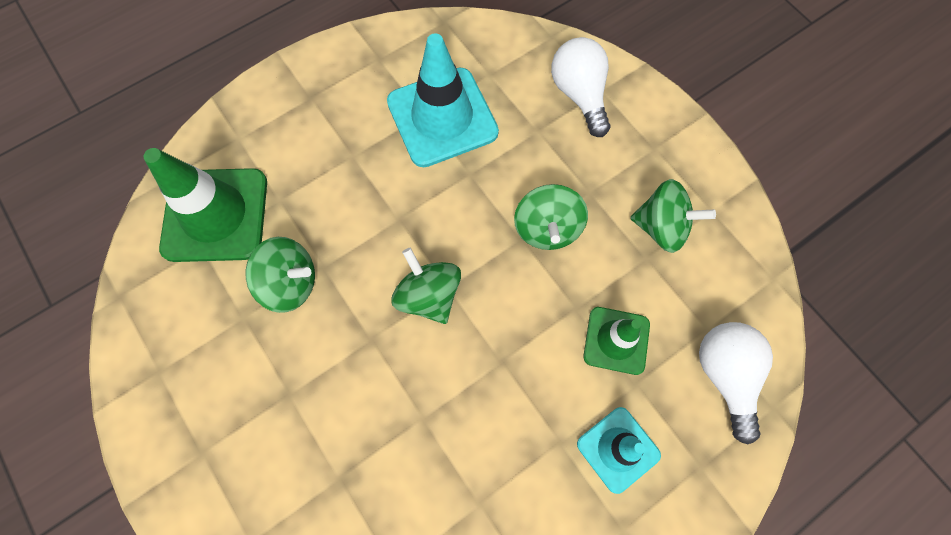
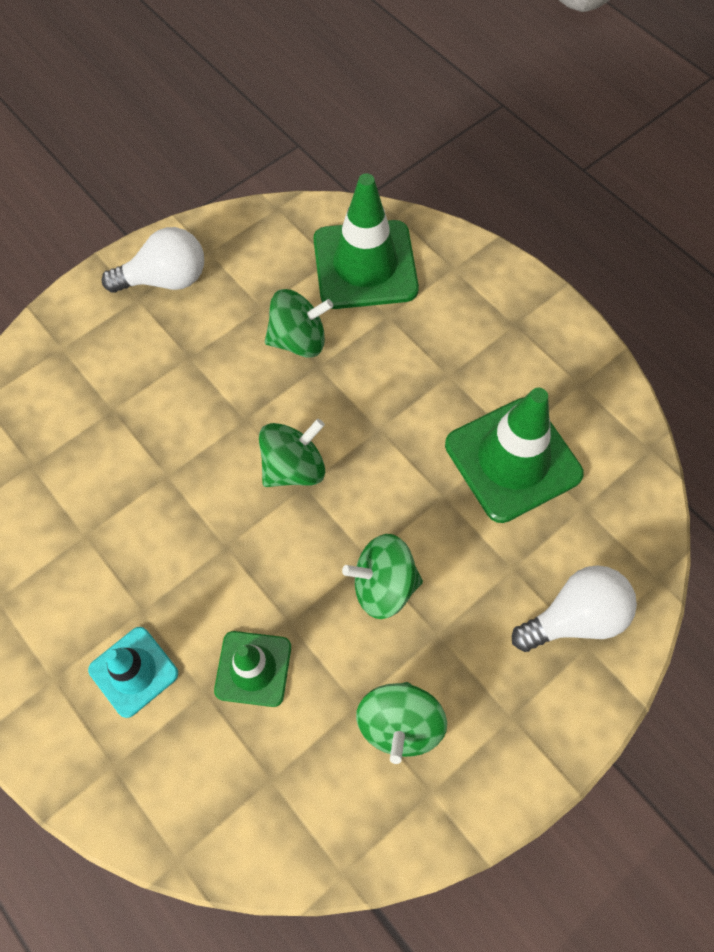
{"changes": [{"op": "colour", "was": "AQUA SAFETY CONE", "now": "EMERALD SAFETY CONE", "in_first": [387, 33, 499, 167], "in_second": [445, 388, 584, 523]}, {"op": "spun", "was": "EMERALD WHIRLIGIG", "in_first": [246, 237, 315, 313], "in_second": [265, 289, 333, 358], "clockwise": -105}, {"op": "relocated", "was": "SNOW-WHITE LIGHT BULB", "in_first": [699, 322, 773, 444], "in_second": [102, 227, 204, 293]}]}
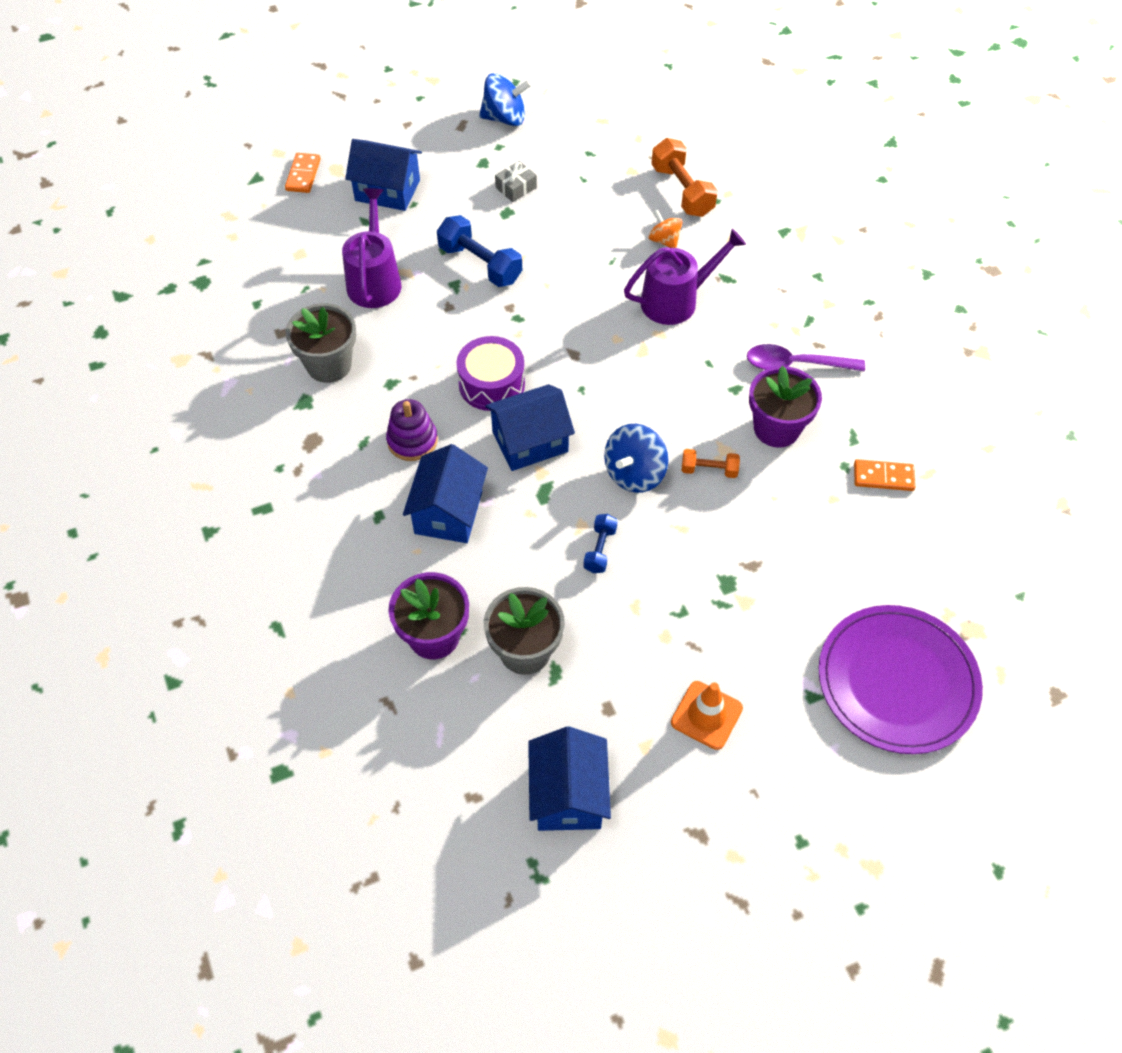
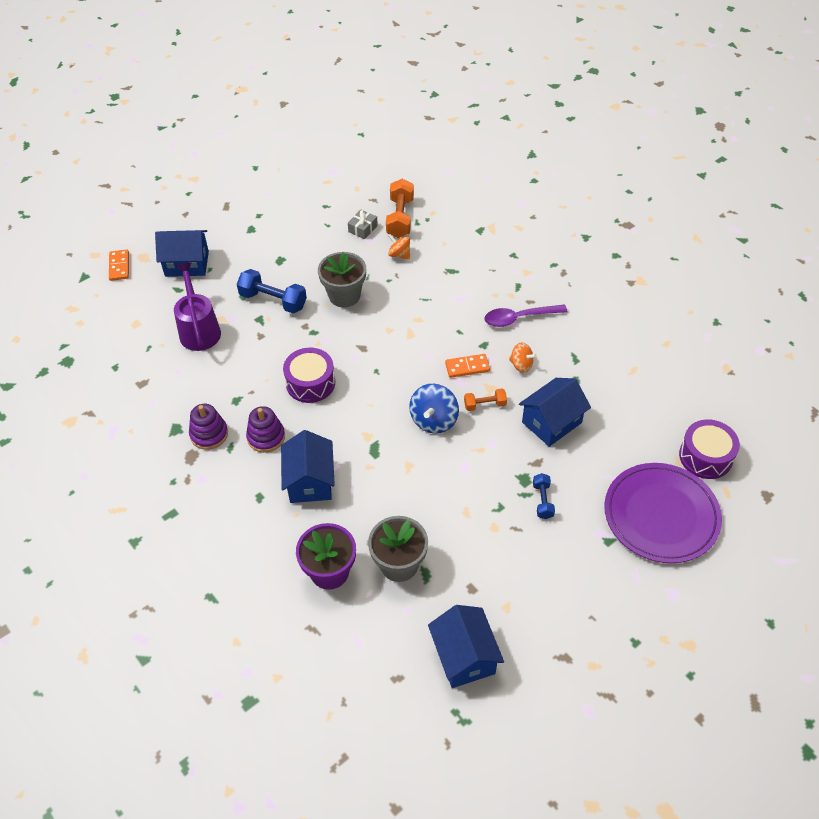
{"changes": [{"op": "missing", "was": "COBALT WHIRLIGIG", "in_first": [479, 73, 532, 126]}, {"op": "spun", "was": "BRIGHT ORANGE DUMBBELL", "in_first": [651, 138, 718, 217], "in_second": [386, 179, 414, 238], "clockwise": 45}, {"op": "relocated", "was": "GREY PRESENT", "in_first": [495, 161, 537, 202], "in_second": [348, 210, 378, 239]}, {"op": "missing", "was": "PURPLE WATERING POT", "in_first": [624, 229, 746, 325]}, {"op": "relocated", "was": "GREY FLOWER POT", "in_first": [285, 303, 356, 383], "in_second": [318, 252, 366, 308]}, {"op": "exchanged", "was": "PURPLE FLOWER POT", "now": "BRIGHT ORANGE WHIRLIGIG", "in_first": [749, 366, 822, 448], "in_second": [509, 342, 537, 373]}, {"op": "relocated", "was": "COBALT TOY HOUSE", "in_first": [485, 384, 575, 471], "in_second": [519, 378, 591, 447]}, {"op": "relocated", "was": "BRIGHT ORANGE DOMINO PIECE", "in_first": [854, 459, 916, 491], "in_second": [445, 354, 490, 378]}, {"op": "relocated", "was": "COBALT DUMBBELL", "in_first": [583, 514, 618, 573], "in_second": [533, 473, 555, 519]}, {"op": "missing", "was": "BRIGHT ORANGE SAFETY CONE", "in_first": [671, 681, 743, 750]}, {"op": "appeared", "now": "PURPLE RING STACKER", "in_second": [189, 404, 228, 450]}, {"op": "appeared", "now": "PURPLE TOY DRUM", "in_second": [679, 419, 740, 479]}]}
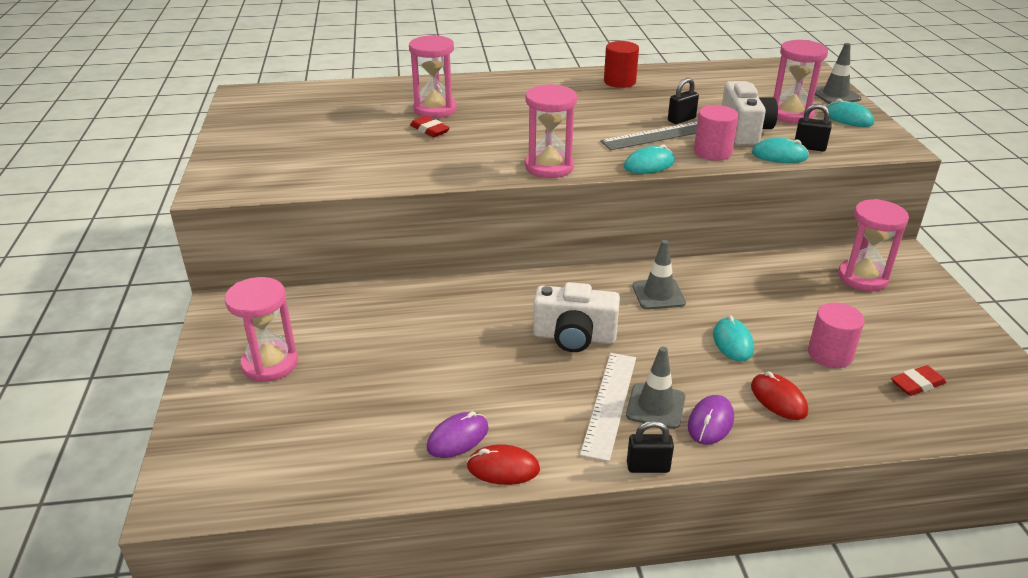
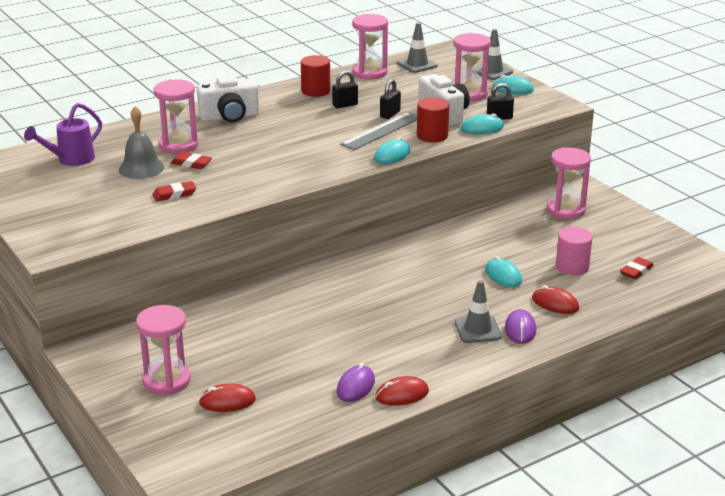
{"changes": [{"op": "relocated", "was": "ROSE-PINK SAND TIMER", "in_first": [525, 84, 577, 178], "in_second": [352, 14, 388, 80]}, {"op": "colour", "was": "ROSE-PINK CYLINDER SHAPE", "now": "SCARLET CYLINDER SHAPE", "in_first": [694, 105, 739, 161], "in_second": [417, 97, 449, 143]}, {"op": "relocated", "was": "GREY SAFETY CONE", "in_first": [633, 240, 686, 309], "in_second": [397, 22, 438, 73]}, {"op": "relocated", "was": "SNOW-WHITE PHOTO CAMERA", "in_first": [533, 282, 620, 352], "in_second": [197, 75, 259, 122]}, {"op": "missing", "was": "SNOW-WHITE STRAIGHTEDGE", "in_first": [580, 353, 636, 462]}, {"op": "relocated", "was": "JET-BLACK SMALL LOCK", "in_first": [627, 420, 674, 473], "in_second": [332, 71, 358, 108]}, {"op": "appeared", "now": "PURPLE WATERING POT", "in_second": [24, 103, 102, 166]}, {"op": "appeared", "now": "GREY BELL", "in_second": [119, 106, 164, 179]}, {"op": "appeared", "now": "SCARLET PENCIL ERASER", "in_second": [152, 181, 196, 201]}, {"op": "appeared", "now": "SCARLET PC MOUSE", "in_second": [199, 384, 256, 412]}]}
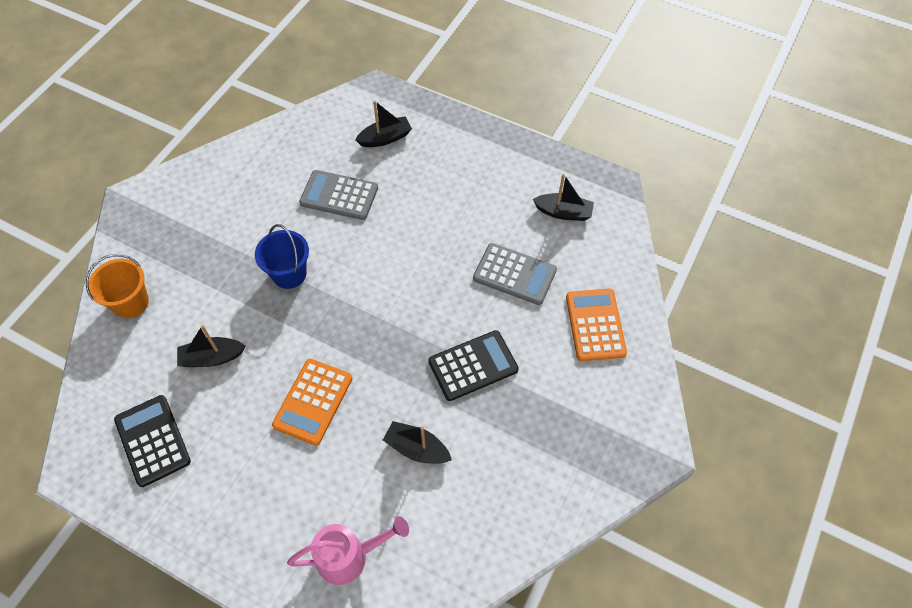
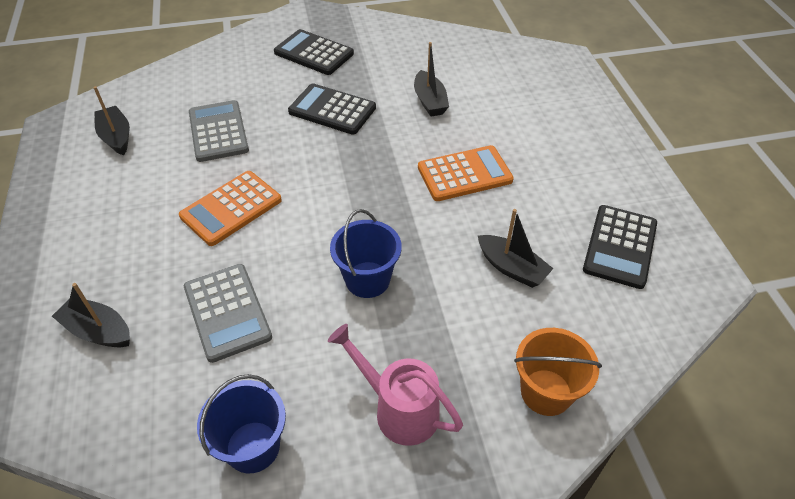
{"changes": [{"op": "relocated", "was": "BRIGHT ORANGE POCKET CALCULATOR", "in_first": [566, 289, 627, 361], "in_second": [179, 171, 282, 246]}, {"op": "relocated", "was": "ROSE-PINK WATERING POT", "in_first": [287, 516, 409, 585], "in_second": [328, 324, 463, 446]}, {"op": "appeared", "now": "JET-BLACK POCKET CALCULATOR", "in_second": [274, 29, 354, 75]}, {"op": "appeared", "now": "COBALT BUCKET", "in_second": [197, 374, 286, 473]}]}
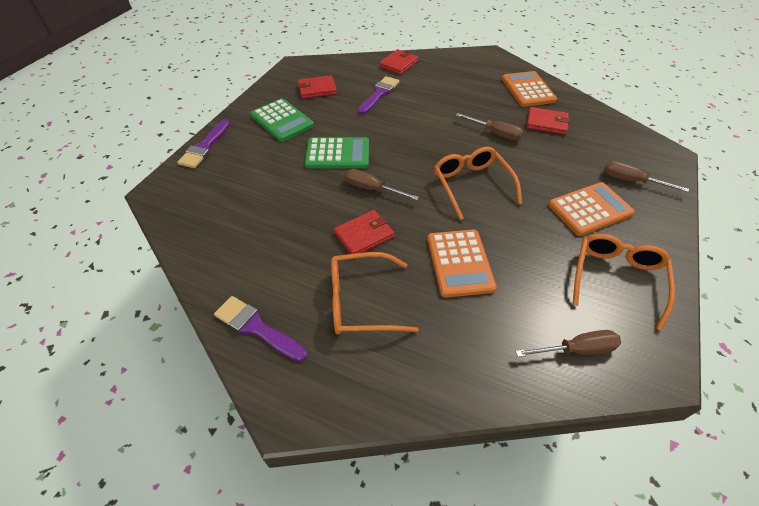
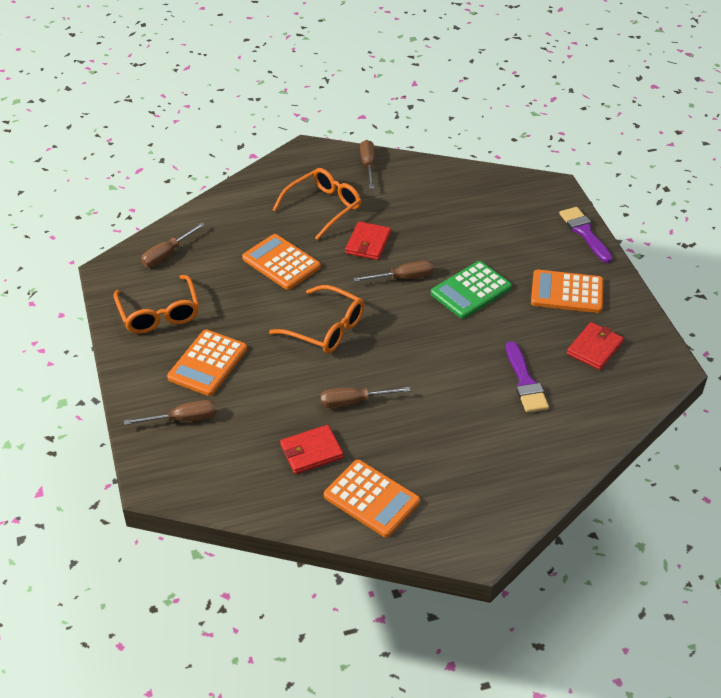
{"changes": [{"op": "missing", "was": "SCARLET CARD WALLET", "in_first": [379, 49, 418, 75]}, {"op": "colour", "was": "EMERALD POCKET CALCULATOR", "now": "BRIGHT ORANGE POCKET CALCULATOR", "in_first": [250, 98, 314, 142], "in_second": [531, 270, 604, 313]}, {"op": "exchanged", "was": "PURPLE BRUSH", "now": "RUSSET SCREWDRIVER", "in_first": [214, 296, 307, 362], "in_second": [360, 140, 375, 189]}]}
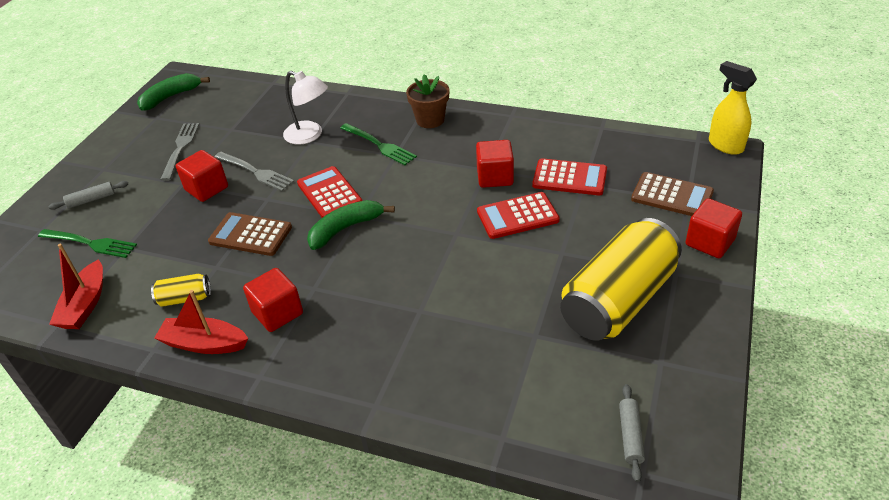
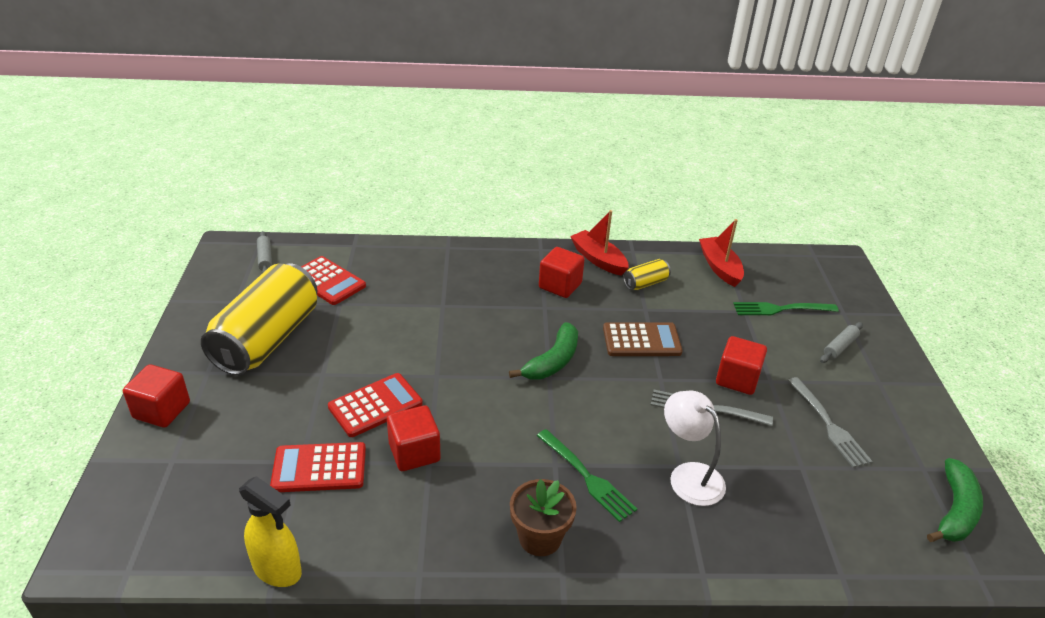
{"changes": [{"op": "relocated", "was": "YELLOW SPRAY BOTTLE", "in_first": [709, 61, 757, 155], "in_second": [239, 476, 302, 587]}, {"op": "spun", "was": "SNOW-WHITE DESK LAMP", "in_first": [283, 71, 328, 145], "in_second": [664, 391, 726, 506], "clockwise": 45}, {"op": "spun", "was": "EMERALD DINNER FORK", "in_first": [340, 123, 417, 165], "in_second": [537, 429, 637, 522], "clockwise": -150}, {"op": "relocated", "was": "SCARLET POCKET CALCULATOR", "in_first": [297, 166, 363, 218], "in_second": [301, 256, 366, 305]}, {"op": "missing", "was": "RUSSET POCKET CALCULATOR", "in_first": [631, 172, 714, 216]}, {"op": "spun", "was": "SCARLET TOY BOAT", "in_first": [154, 290, 248, 354], "in_second": [570, 210, 629, 276], "clockwise": -120}]}
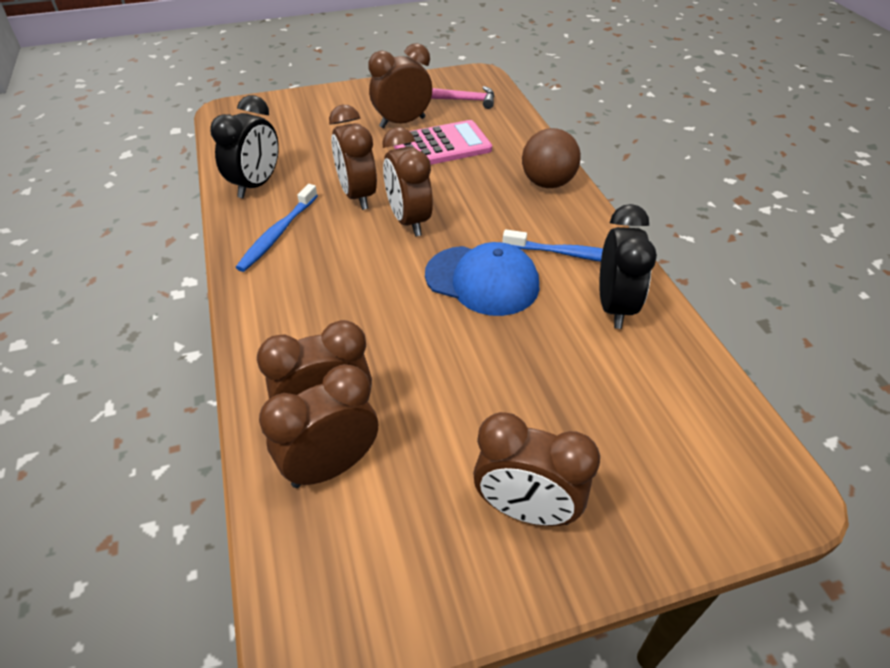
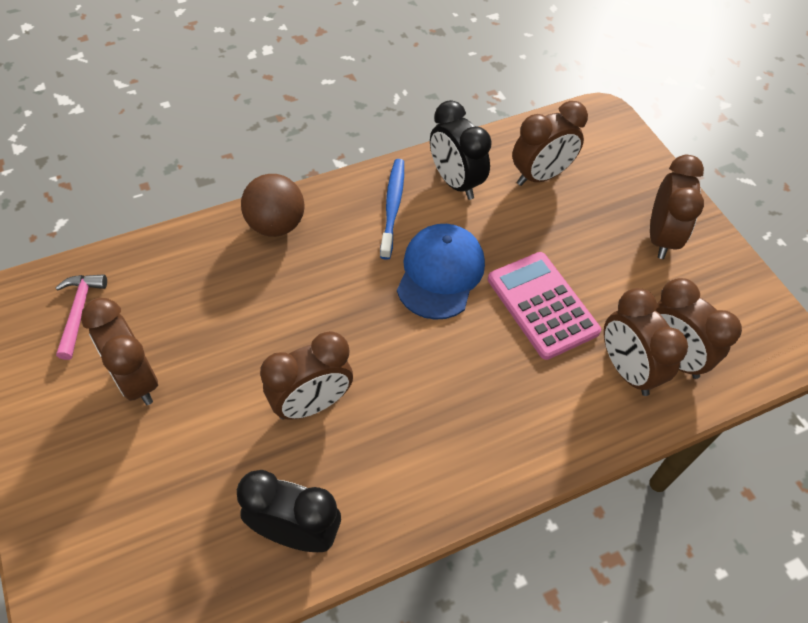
{"changes": [{"op": "relocated", "was": "ROSE-PINK POCKET CALCULATOR", "in_first": [394, 120, 492, 165], "in_second": [488, 252, 601, 360]}, {"op": "relocated", "was": "RUSSET ALARM CLOCK", "in_first": [383, 127, 433, 237], "in_second": [512, 101, 588, 186]}, {"op": "missing", "was": "COBALT TOOTH BRUSH", "in_first": [235, 184, 318, 272]}, {"op": "spun", "was": "JET-BLACK ALARM CLOCK", "in_first": [599, 204, 657, 329], "in_second": [430, 100, 492, 200], "clockwise": -120}]}
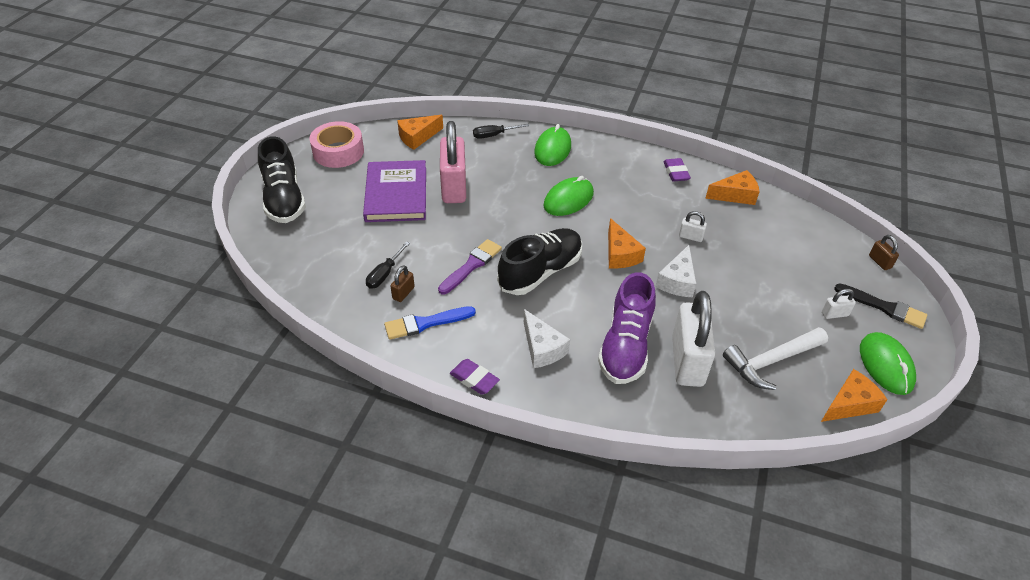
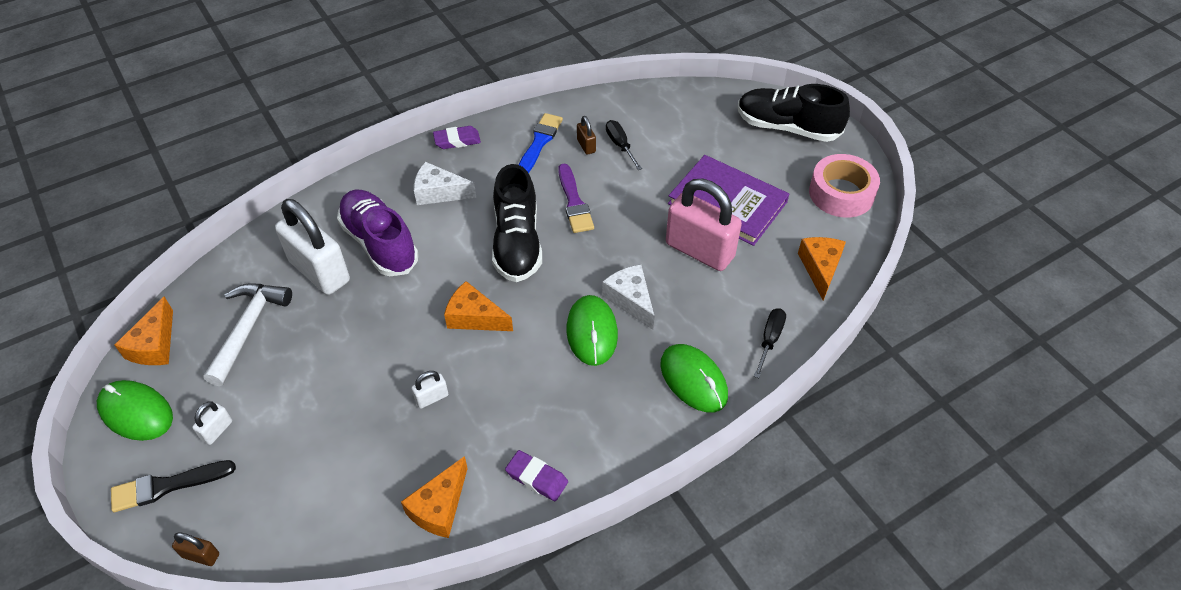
{"changes": [{"op": "relocated", "was": "SNOW-WHITE PIECE OF CHEESE", "in_first": [655, 245, 696, 297], "in_second": [602, 265, 654, 330]}]}
